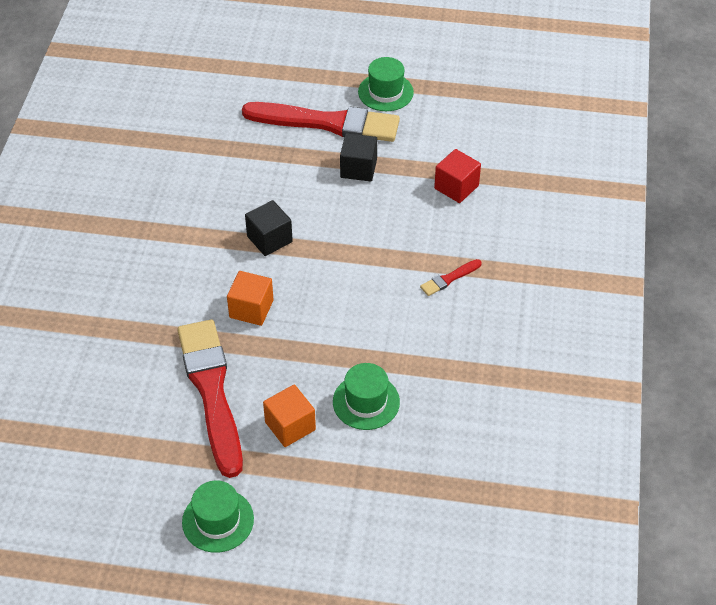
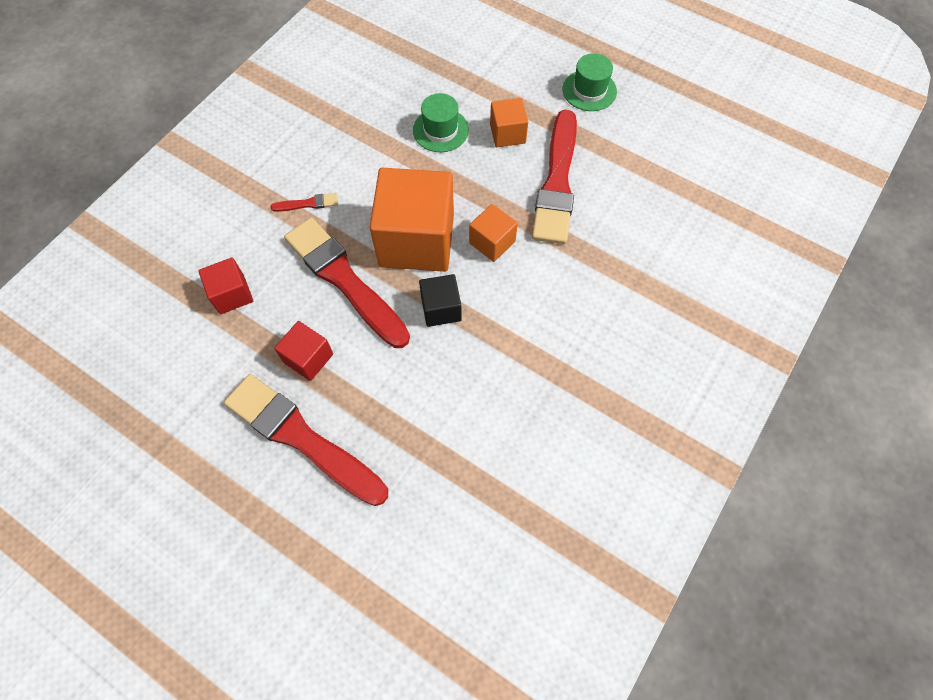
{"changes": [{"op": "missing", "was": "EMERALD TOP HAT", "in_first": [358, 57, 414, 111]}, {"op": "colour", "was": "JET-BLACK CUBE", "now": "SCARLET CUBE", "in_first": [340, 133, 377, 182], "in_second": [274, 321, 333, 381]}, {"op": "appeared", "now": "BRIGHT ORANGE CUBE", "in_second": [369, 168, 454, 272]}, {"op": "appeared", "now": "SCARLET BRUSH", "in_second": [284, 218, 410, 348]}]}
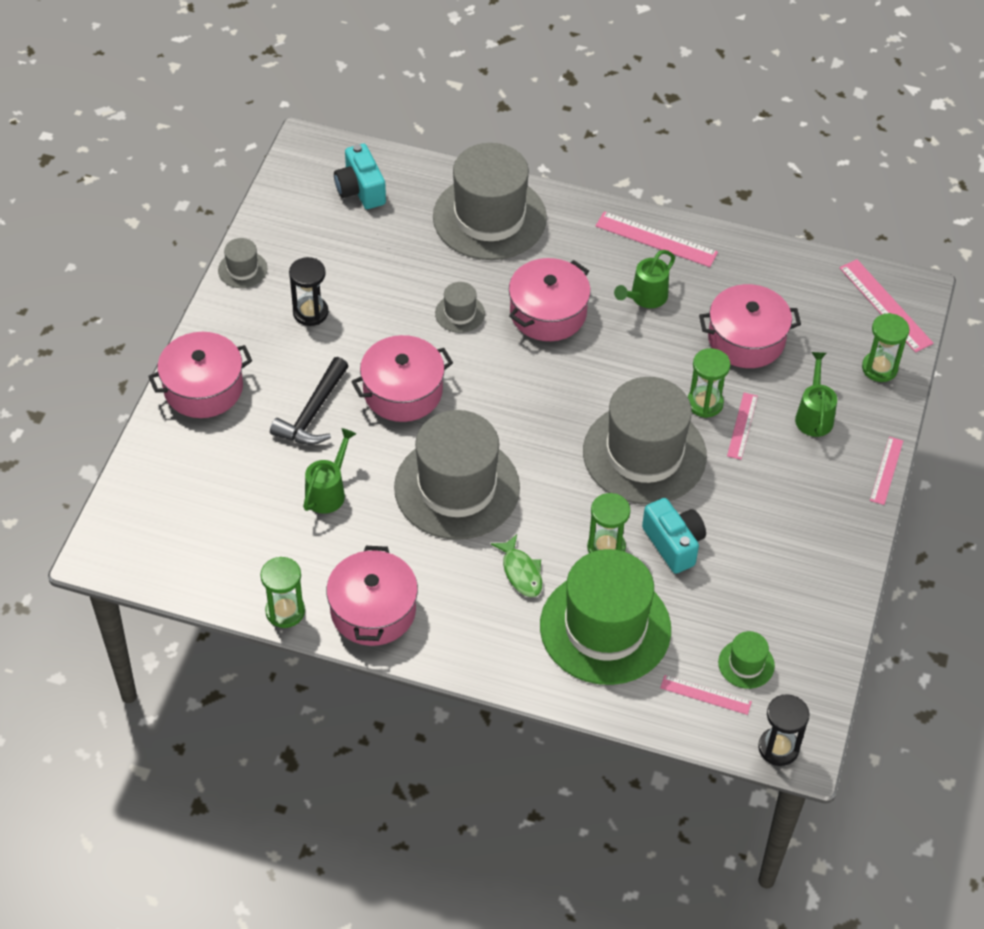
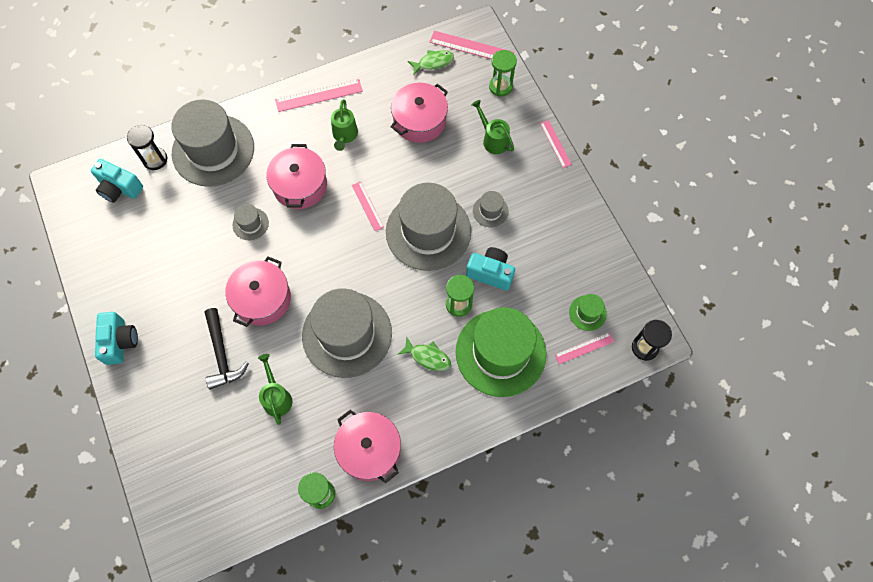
{"changes": [{"op": "relocated", "was": "GREY TOP HAT", "in_first": [218, 238, 268, 288], "in_second": [473, 191, 509, 227]}, {"op": "relocated", "was": "JET-BLACK SAND TIMER", "in_first": [289, 257, 328, 326], "in_second": [127, 125, 167, 170]}, {"op": "missing", "was": "ROSE-PINK POT", "in_first": [148, 332, 252, 418]}, {"op": "missing", "was": "EMERALD SAND TIMER", "in_first": [688, 348, 731, 418]}, {"op": "relocated", "was": "ROSE-PINK STRAIGHTEDGE", "in_first": [727, 393, 758, 460], "in_second": [352, 181, 384, 231]}, {"op": "appeared", "now": "EMERALD TOY FISH", "in_second": [408, 50, 454, 75]}, {"op": "appeared", "now": "AQUA PHOTO CAMERA", "in_second": [95, 312, 138, 365]}]}
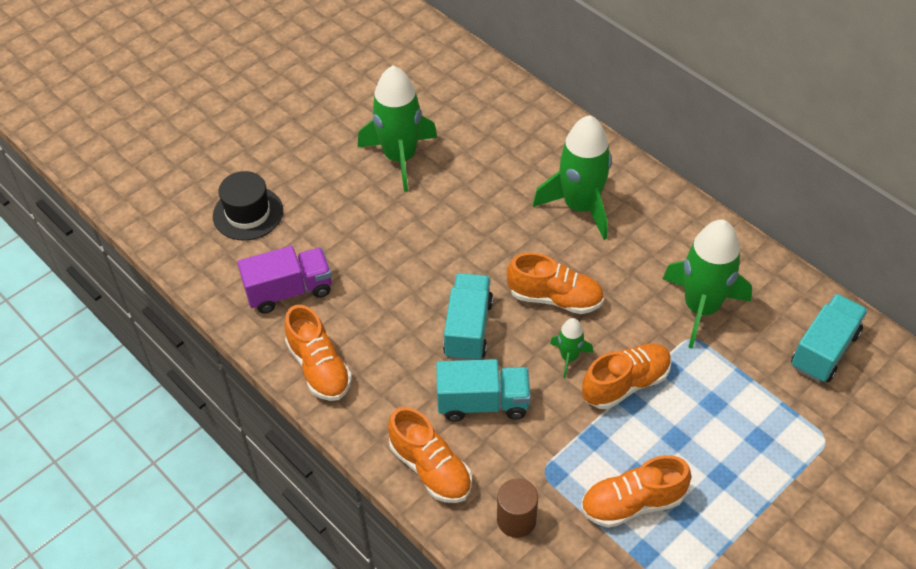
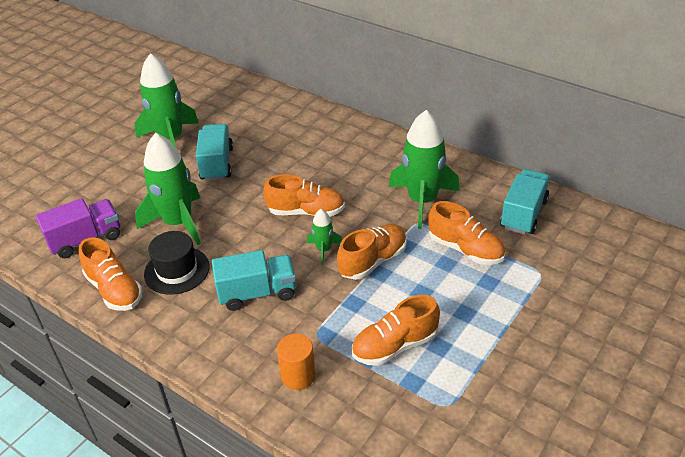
{"changes": [{"op": "relocated", "was": "EMERALD SPACESHIP", "in_first": [533, 115, 612, 240], "in_second": [135, 133, 201, 245]}, {"op": "relocated", "was": "JET-BLACK TOP HAT", "in_first": [213, 171, 283, 241], "in_second": [144, 231, 209, 295]}, {"op": "relocated", "was": "AQUA TRUCK", "in_first": [443, 273, 493, 360], "in_second": [196, 124, 233, 181]}, {"op": "relocated", "was": "BRIGHT ORANGE SNEAKER", "in_first": [388, 407, 472, 503], "in_second": [428, 201, 505, 265]}, {"op": "colour", "was": "RUSSET CYLINDER SHAPE", "now": "BRIGHT ORANGE CYLINDER SHAPE", "in_first": [497, 478, 538, 538], "in_second": [277, 334, 316, 390]}]}
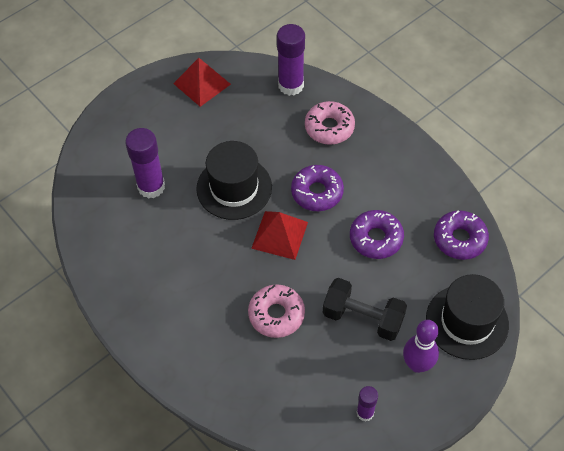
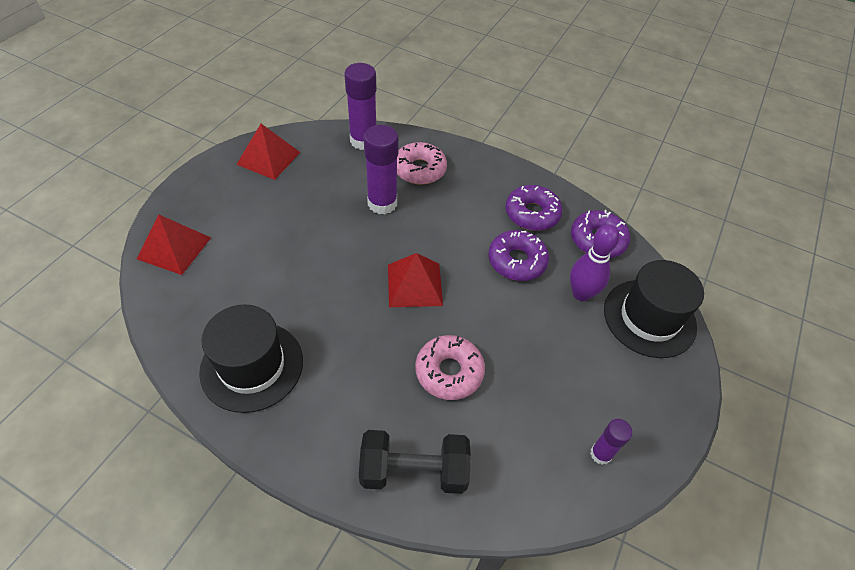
{"changes": [{"op": "relocated", "was": "PURPLE GLUE STICK", "in_first": [125, 128, 165, 199], "in_second": [364, 125, 399, 214]}, {"op": "relocated", "was": "JET-BLACK TOP HAT", "in_first": [196, 141, 272, 220], "in_second": [199, 304, 303, 413]}, {"op": "relocated", "was": "PURPLE DONUT", "in_first": [291, 165, 344, 211], "in_second": [505, 185, 563, 231]}, {"op": "relocated", "was": "JET-BLACK DUMBBELL", "in_first": [323, 278, 407, 341], "in_second": [359, 430, 471, 494]}, {"op": "relocated", "was": "PURPLE SKITTLE", "in_first": [403, 320, 439, 373], "in_second": [570, 224, 620, 301]}, {"op": "appeared", "now": "SCARLET PYRAMID SHAPE", "in_second": [137, 215, 211, 275]}]}
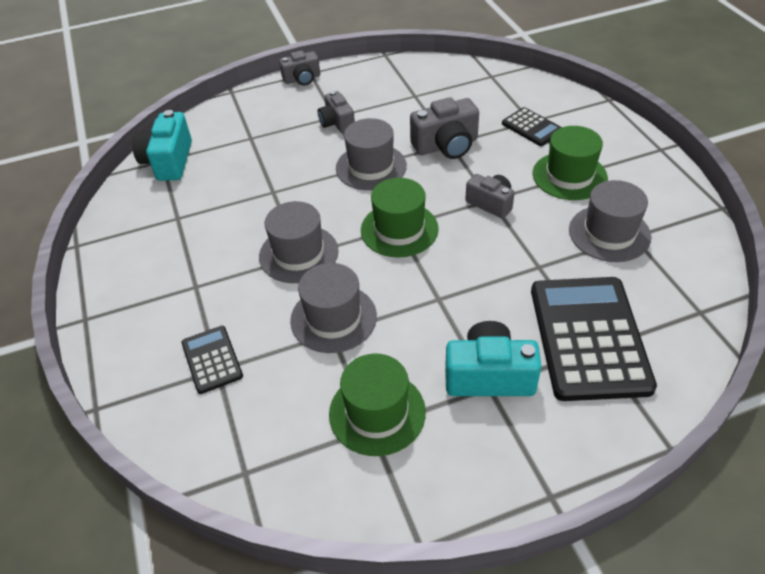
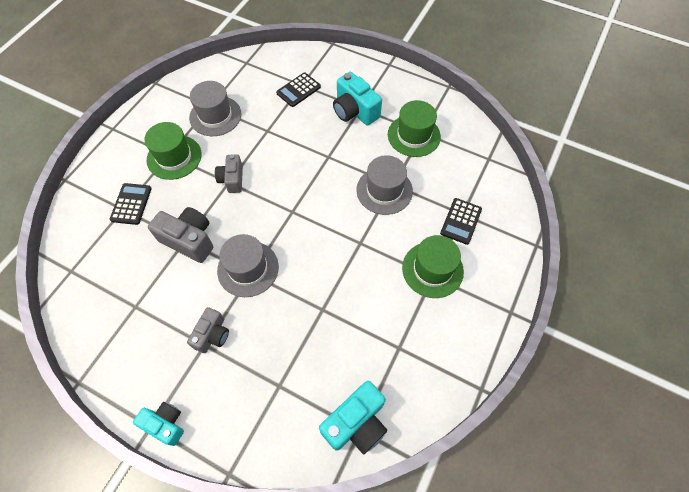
{"changes": [{"op": "colour", "was": "GREY PHOTO CAMERA", "now": "AQUA PHOTO CAMERA", "in_first": [279, 50, 320, 86], "in_second": [133, 402, 184, 446]}, {"op": "relocated", "was": "EMERALD TOP HAT", "in_first": [361, 178, 439, 258], "in_second": [402, 235, 464, 298]}, {"op": "missing", "was": "GREY TOP HAT", "in_first": [259, 201, 339, 283]}, {"op": "size", "was": "JET-BLACK POCKET CALCULATOR", "in_first": [531, 277, 657, 401], "in_second": [276, 72, 321, 107], "ratio": 0.49}]}
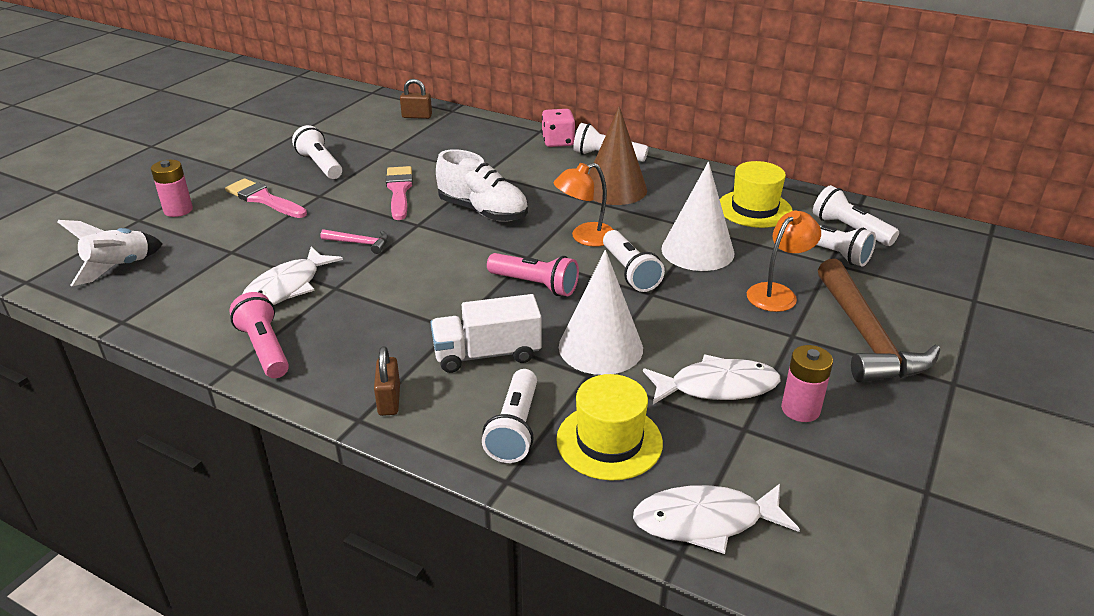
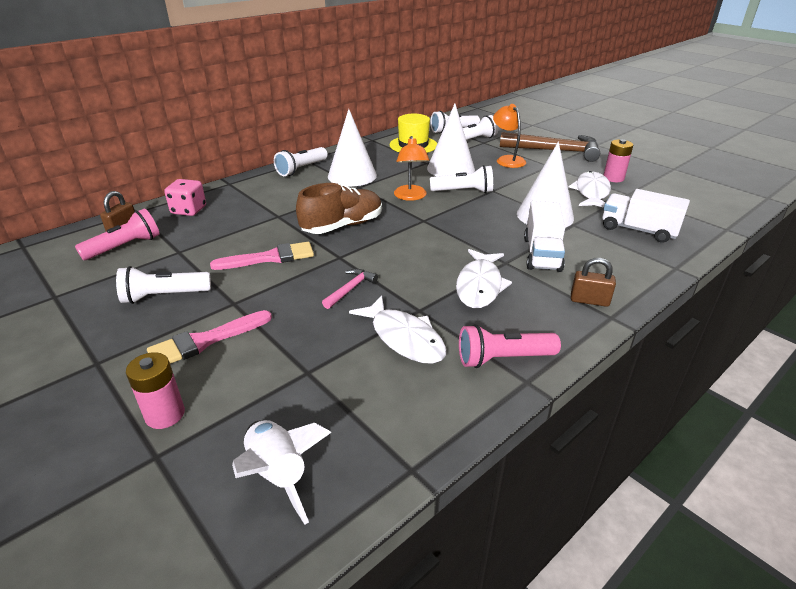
{"changes": [{"op": "colour", "was": "RUSSET SOLID CONE", "now": "SNOW-WHITE SOLID CONE", "in_first": [589, 106, 647, 205], "in_second": [328, 109, 377, 186]}, {"op": "relocated", "was": "ROSE-PINK GAME DIE", "in_first": [542, 109, 575, 147], "in_second": [164, 179, 206, 216]}, {"op": "colour", "was": "SNOW-WHITE SNEAKER", "now": "RUSSET SNEAKER", "in_first": [436, 150, 528, 222], "in_second": [296, 183, 382, 234]}, {"op": "spun", "was": "ROSE-PINK BRUSH", "in_first": [386, 166, 413, 220], "in_second": [210, 242, 314, 270], "clockwise": 150}, {"op": "relocated", "was": "ROSE-PINK TORCH", "in_first": [487, 253, 579, 296], "in_second": [75, 208, 160, 260]}, {"op": "missing", "was": "SNOW-WHITE TORCH", "in_first": [482, 369, 537, 463]}, {"op": "exchanged", "was": "YELLOW TOP HAT", "now": "SNOW-WHITE TRUCK", "in_first": [556, 374, 663, 481], "in_second": [602, 189, 690, 243]}, {"op": "relocated", "was": "SNOW-WHITE TOY FISH", "in_first": [633, 484, 800, 554], "in_second": [456, 249, 512, 308]}]}
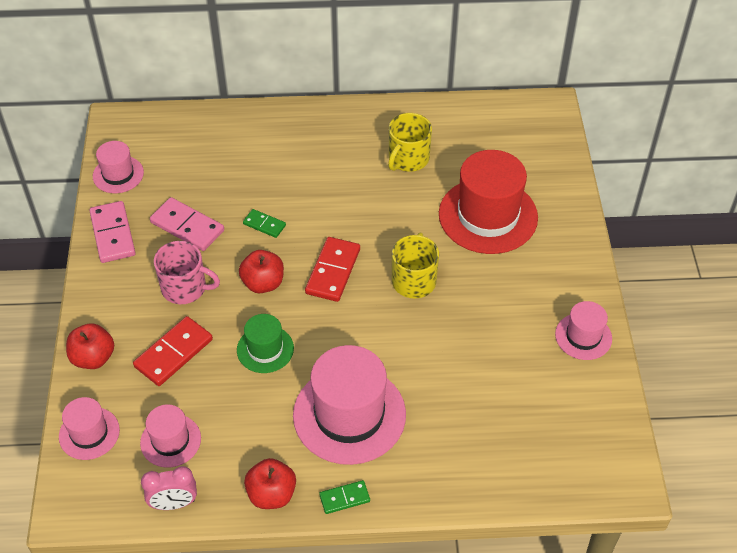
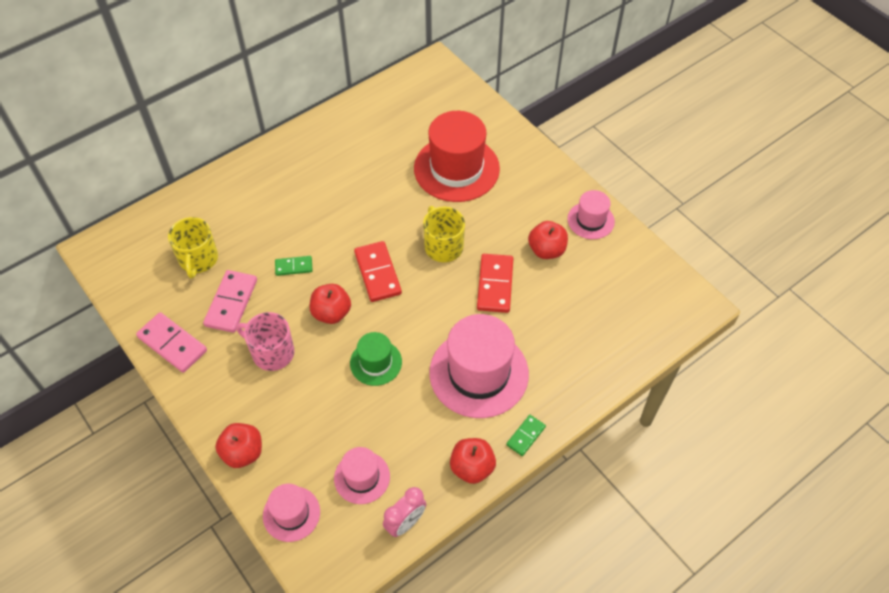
{"changes": [{"op": "relocated", "was": "YELLOW MUG", "in_first": [388, 113, 432, 172], "in_second": [168, 217, 218, 279]}, {"op": "missing", "was": "ROSE-PINK TOP HAT", "in_first": [93, 141, 144, 193]}, {"op": "spun", "was": "ROSE-PINK DOMINO PIECE", "in_first": [150, 197, 224, 251], "in_second": [203, 270, 257, 333], "clockwise": -75}, {"op": "spun", "was": "ROSE-PINK MUG", "in_first": [154, 241, 220, 304], "in_second": [236, 312, 294, 371], "clockwise": -135}, {"op": "relocated", "was": "SCARLET DOMINO PIECE", "in_first": [133, 316, 213, 386], "in_second": [477, 254, 514, 313]}, {"op": "appeared", "now": "SCARLET APPLE", "in_second": [528, 221, 568, 259]}]}
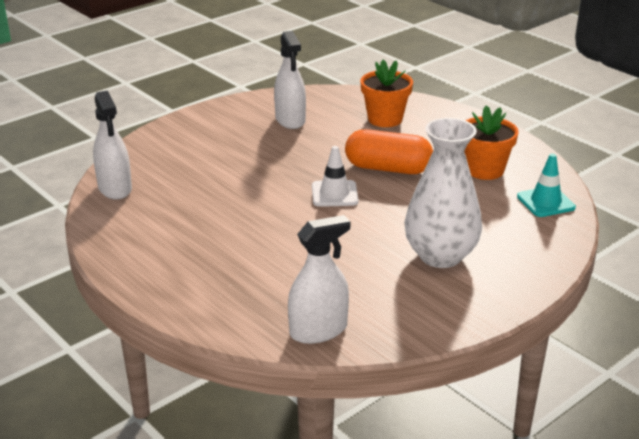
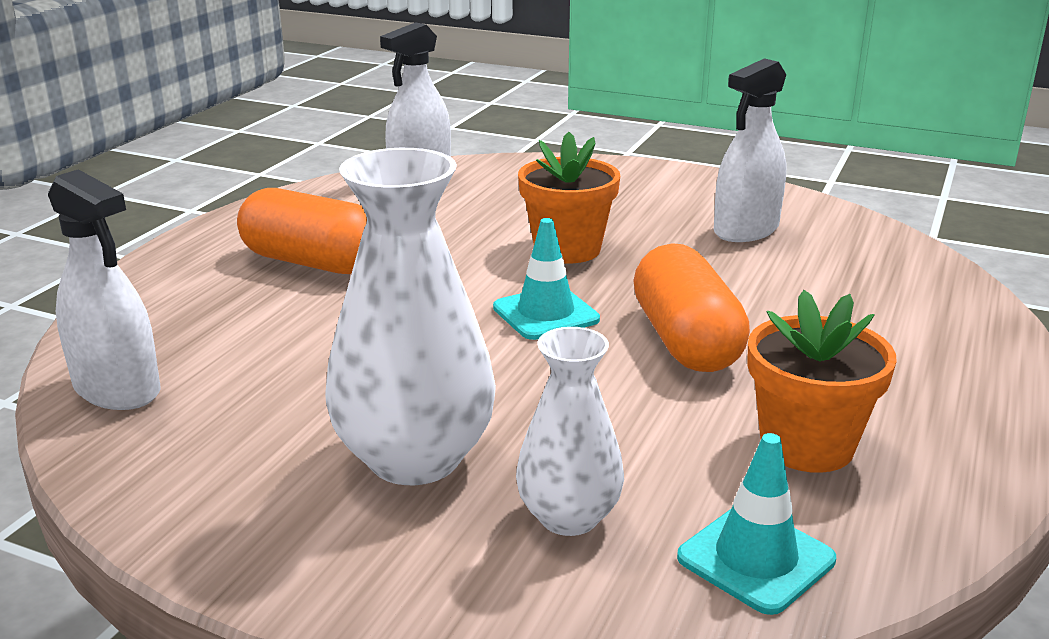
{"changes": [{"op": "relocated", "was": "BRIGHT ORANGE FLOWER POT", "in_first": [360, 60, 413, 127], "in_second": [518, 132, 620, 263]}, {"op": "colour", "was": "SNOW-WHITE SAFETY CONE", "now": "AQUA SAFETY CONE", "in_first": [312, 146, 359, 207], "in_second": [493, 218, 600, 340]}, {"op": "appeared", "now": "BRIGHT ORANGE PILL", "in_second": [237, 188, 367, 274]}, {"op": "appeared", "now": "SNOW-WHITE FLOWER VASE", "in_second": [516, 327, 624, 536]}]}
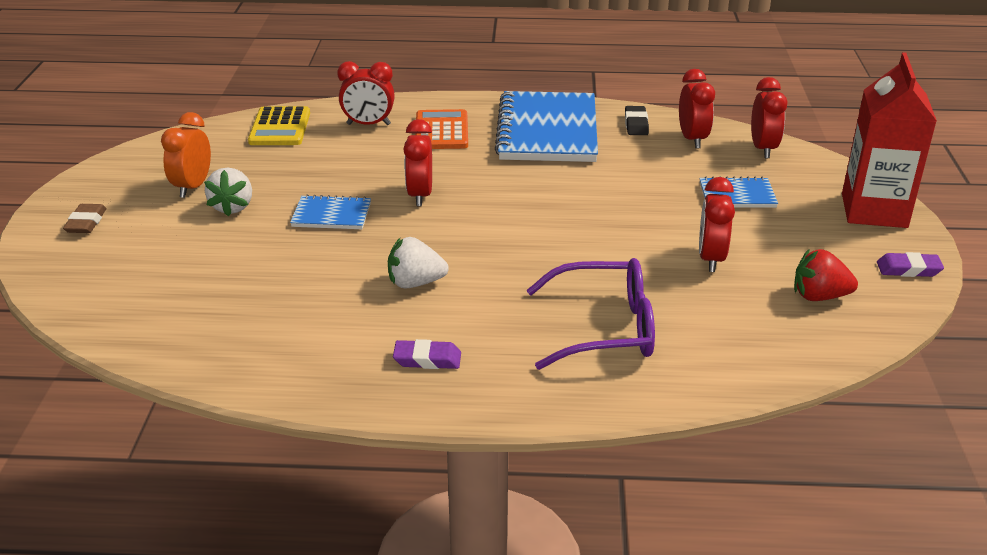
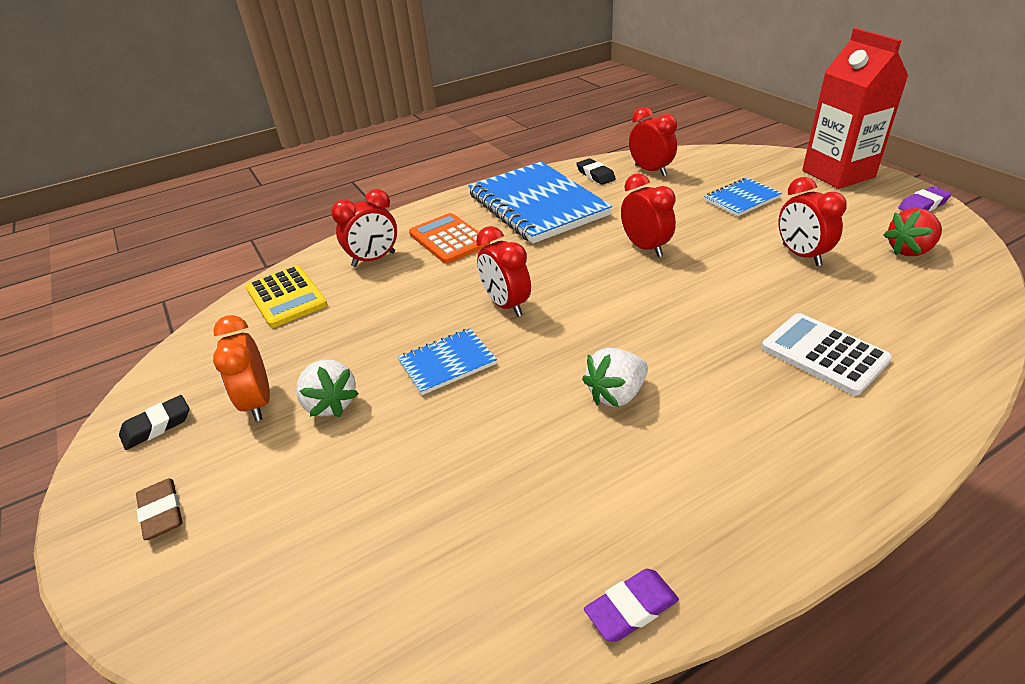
{"changes": [{"op": "relocated", "was": "SCARLET ALARM CLOCK", "in_first": [751, 77, 788, 158], "in_second": [621, 173, 676, 257]}, {"op": "exchanged", "was": "PURPLE EYEGLASSES", "now": "SNOW-WHITE POCKET CALCULATOR", "in_first": [527, 258, 655, 370], "in_second": [762, 313, 892, 395]}, {"op": "relocated", "was": "PURPLE PENCIL ERASER", "in_first": [393, 339, 461, 369], "in_second": [584, 569, 679, 642]}, {"op": "appeared", "now": "JET-BLACK PENCIL ERASER", "in_second": [119, 395, 189, 450]}]}
